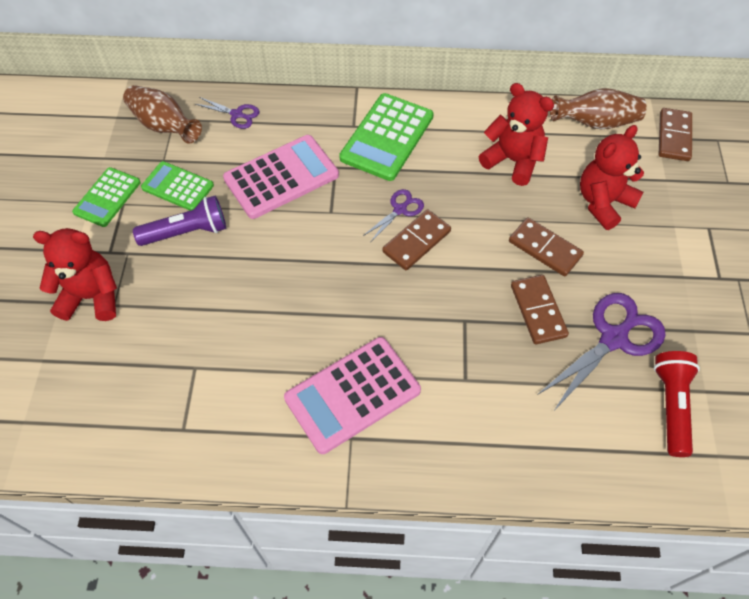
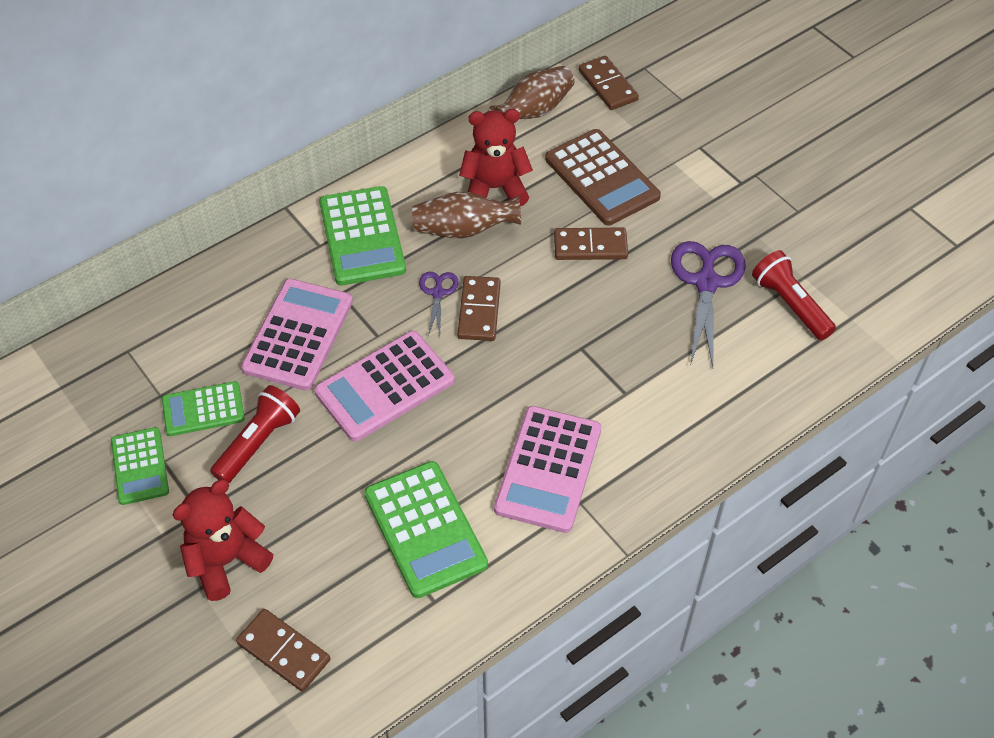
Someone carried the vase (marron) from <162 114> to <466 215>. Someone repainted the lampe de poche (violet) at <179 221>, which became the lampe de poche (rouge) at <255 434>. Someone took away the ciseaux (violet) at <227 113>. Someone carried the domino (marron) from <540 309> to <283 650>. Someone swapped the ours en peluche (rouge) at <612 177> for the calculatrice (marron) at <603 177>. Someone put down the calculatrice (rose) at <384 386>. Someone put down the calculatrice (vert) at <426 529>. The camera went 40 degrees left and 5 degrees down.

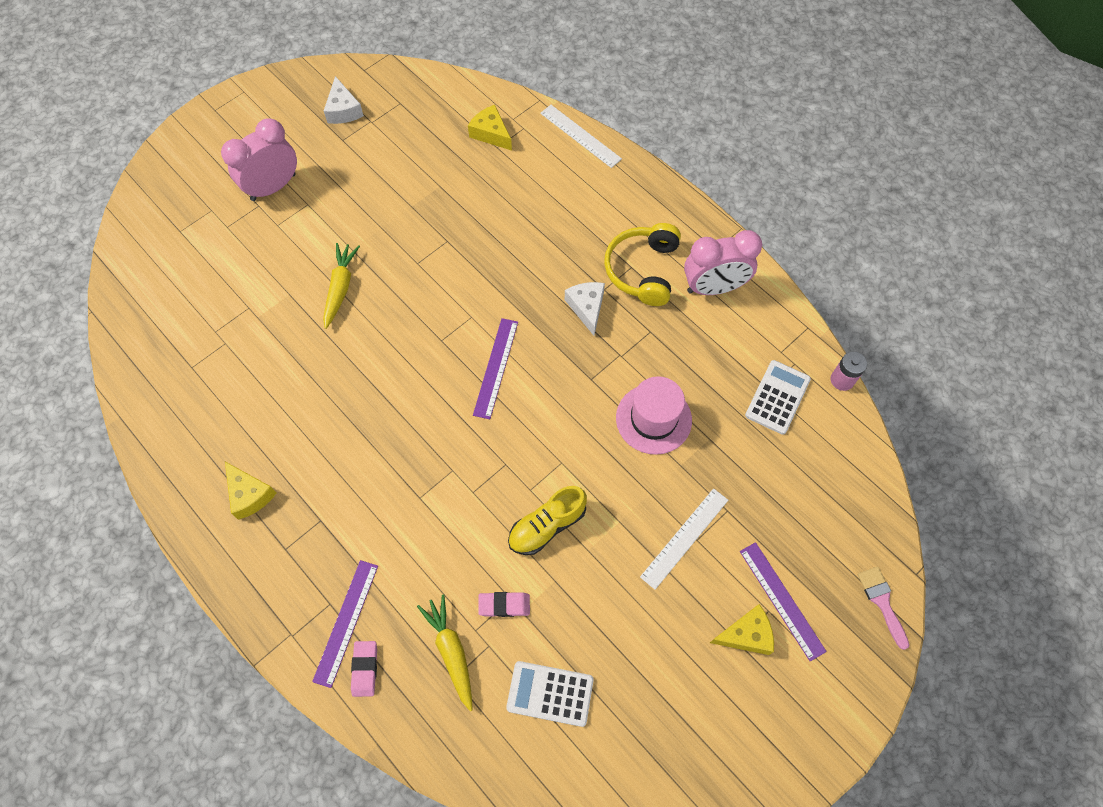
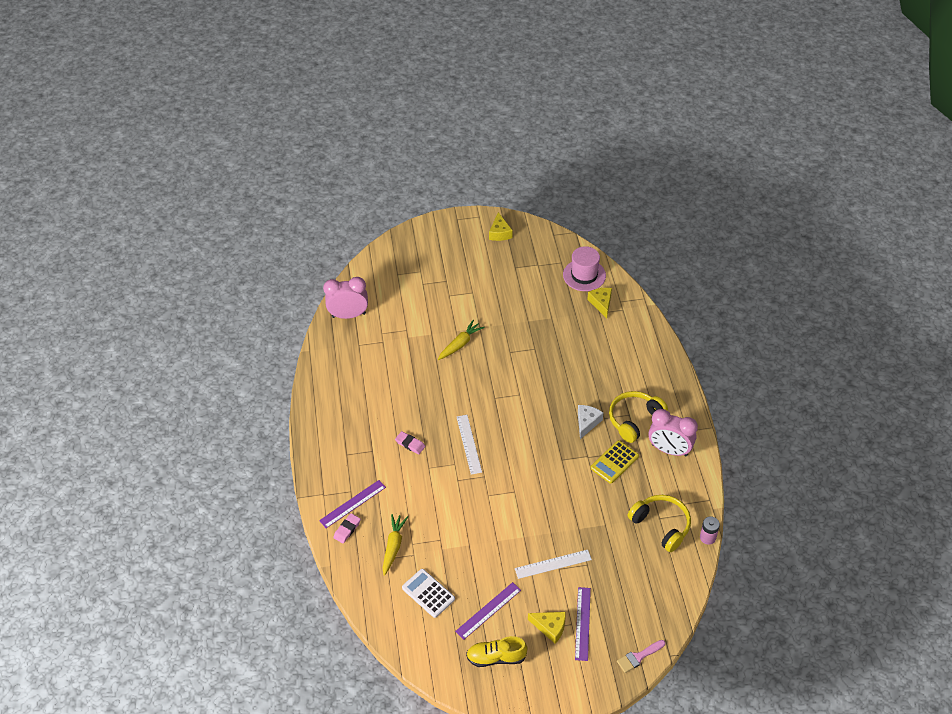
Someone carried the réveil (rose) from <259 159> to <345 298>. Someone carried the fromage (jaune) from <251 491> to <501 226>. Someone took away the fromage (blanc) at <344 100>. Someone carried the règle (violet) from <495 368> to <488 611>. Someone carried the gomme (rose) from <504 604> to <410 442>. Someone carried the chaussure (jaune) from <547 520> to <497 651>. Someone carried the règle (blanc) from <581 136> to <469 445>. Someone carried the chapeau (rose) from <654 415> to <584 268>. Someone swapped the calculatrice (blanc) at <778 397> for the casque audio (jaune) at <659 523>. Someone rotated the pinceau (rose) at <883 608> by 135 degrees counterclockwise. Someone put down the calculatrice (jaune) at <615 461>. The camera went 35 degrees right and 15 degrees down.

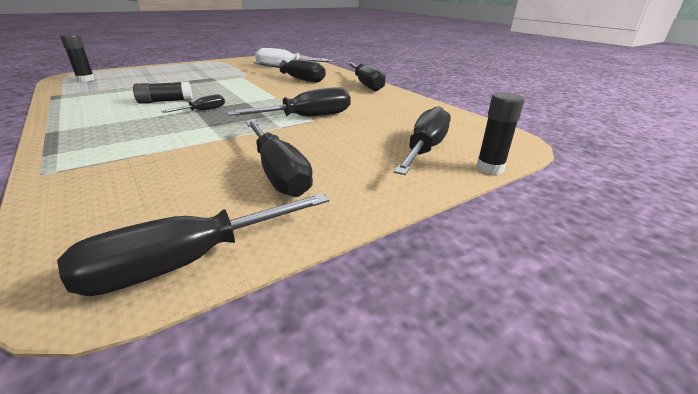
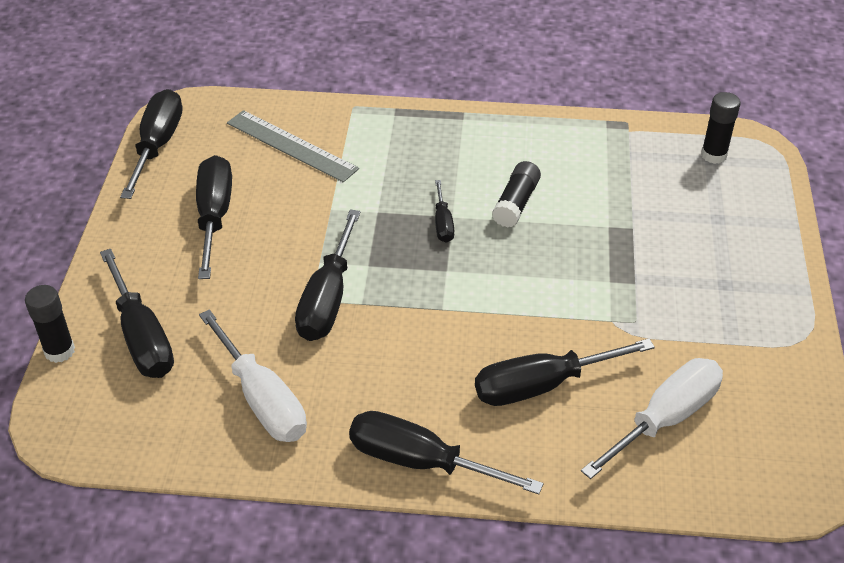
Someone rotated the tournevis (noir) at <279 158> by 75 degrees clockwise. Someone put down the tournevis (blanc) at <253 375>. Someone put down the règle (gris) at <293 146>. The camera went 130 degrees right and 15 degrees up.

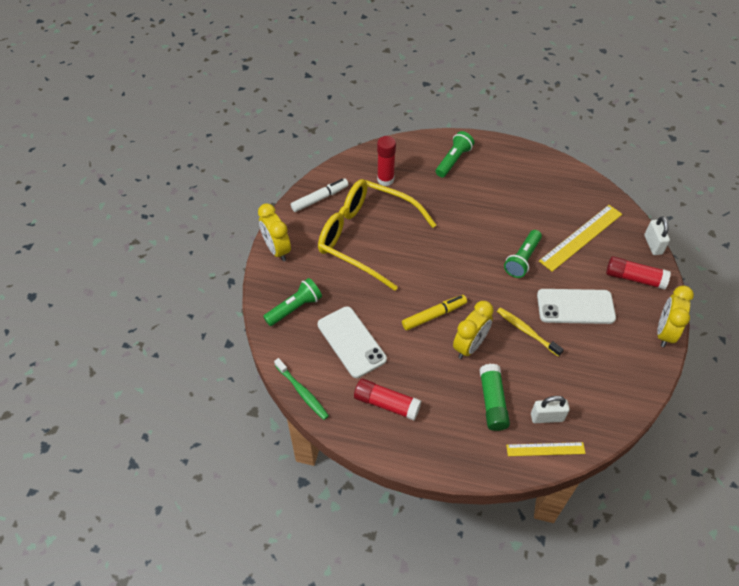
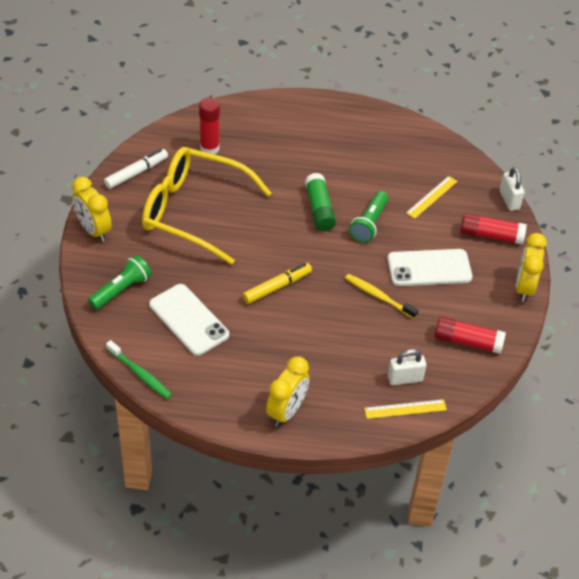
Someone carried the bâton de colle (rouge) from <387 400> to <470 335>. Someone took away the lampe de poche (vert) at <455 154>. Someone carried the réveil (jaune) from <473 330> to <288 391>. Someone carried the bâton de colle (vert) from <494 397> to <320 202>. Someone scaled the règle (jaune) at <580 238> by 0.59. The camera went 10 degrees left and 5 degrees down.

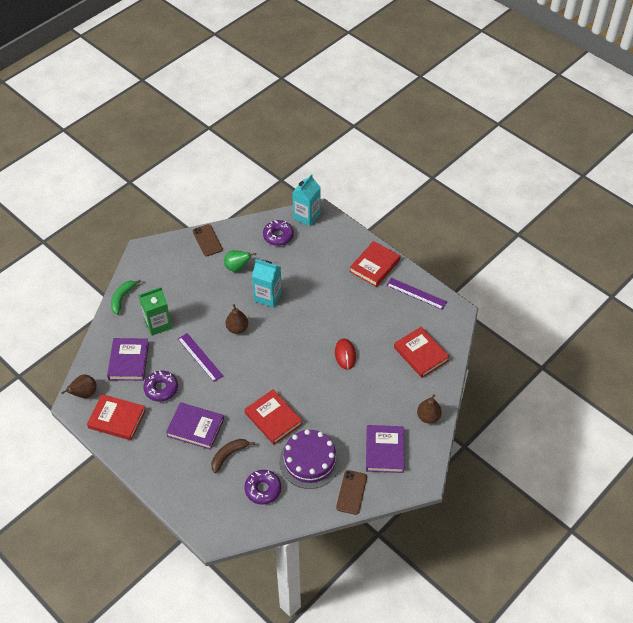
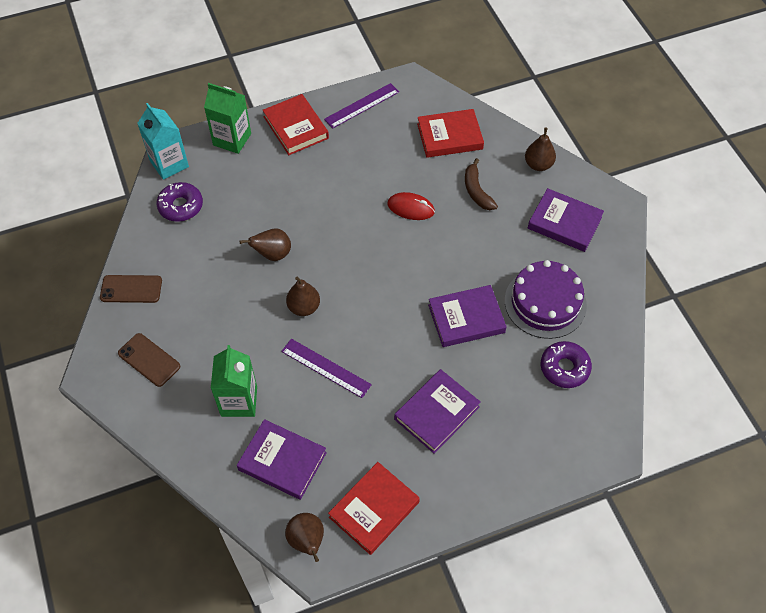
Someone took away the banane (vert) at <126 297>. Someone took away the beignet (violet) at <160 386>. Someone rotated the règle (violet) at <200 357> by 45 degrees clockwise. Someone carried the banane (marron) from <233 456> to <481 184>. Someone took away the poire (vert) at <240 261>. Someone repainted the livre (rouge) at <273 417>, which became the livre (violet) at <467 316>. Someone swapped the brique de lait (turquoise) at <267 283> for the poire (marron) at <265 244>. Someone carried the téléphone (marron) from <351 492> to <149 360>. Someone put down the brique de lait (vert) at <227 118>. The camera went 65 degrees left and 5 degrees up.

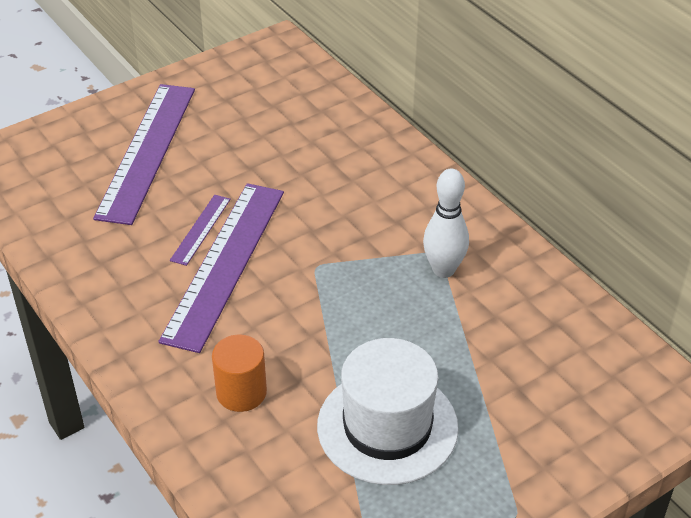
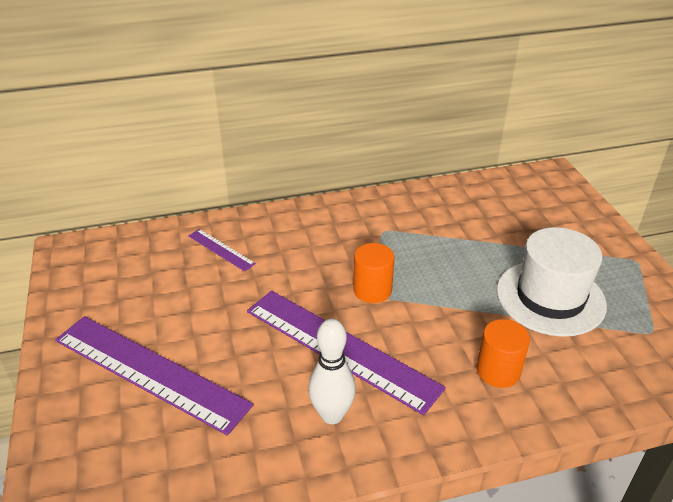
Someone carried the règle (violet) from <200 230> to <222 250>. Someone carried the quille (blanc) from <446 223> to <332 371>. Someone put down the cylindre (orange) at <373 273>. The camera went 70 degrees left and 5 degrees down.

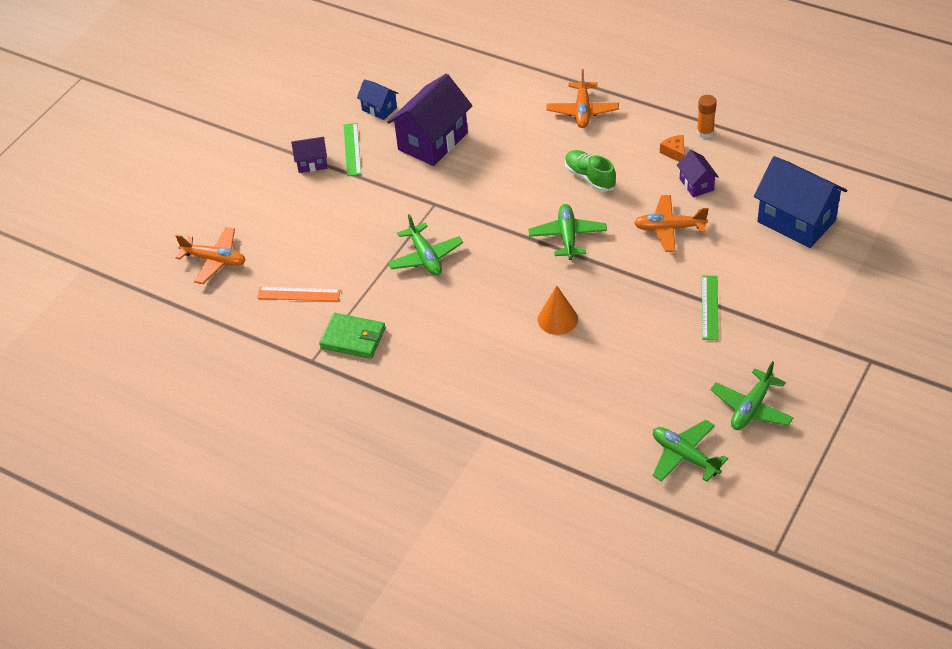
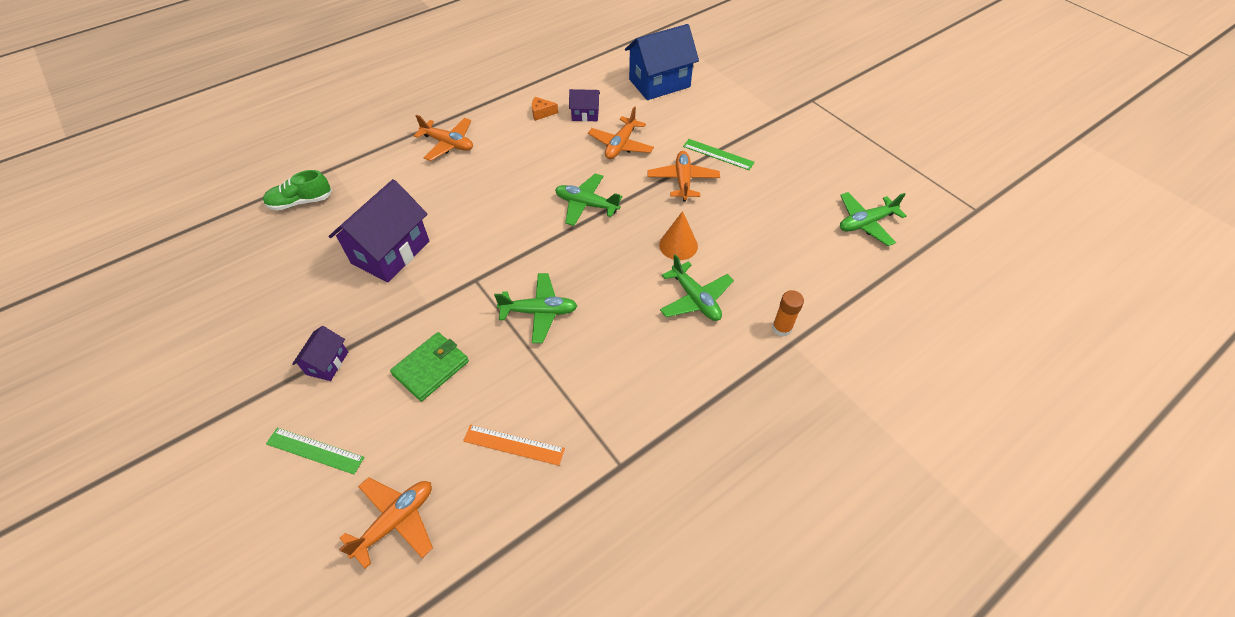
Someone rotated the règle (orange) at <299 294> by 75 degrees clockwise. Someone carried the portefeuille (vert) from <352 336> to <429 366>. Someone carried the règle (vert) from <352 149> to <315 451>. Someone took away the maison (bleu) at <377 99>. Someone rotated the maison (violet) at <429 120> by 60 degrees clockwise. Someone carried the chaussure (vert) from <590 171> to <297 190>. Someone carried the bâton de colle (orange) from <707 117> to <788 313>. Someone carried the avion (vert) from <752 395> to <697 287>. Someone put down the avion (orange) at <684 176>. The camera went 70 degrees left and 5 degrees up.

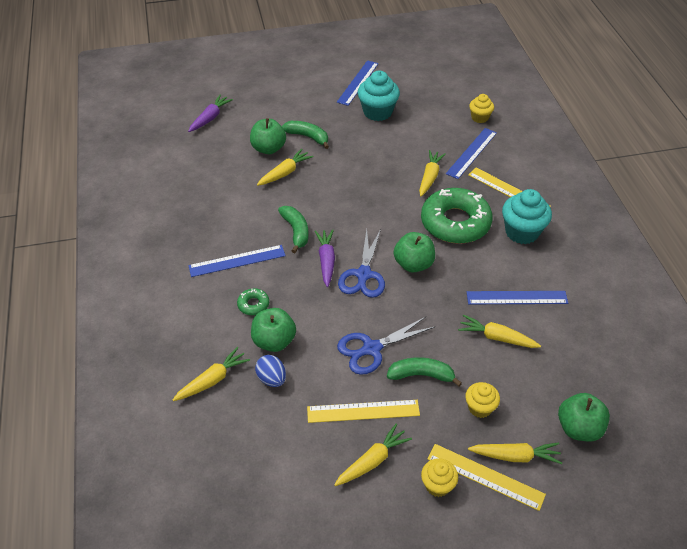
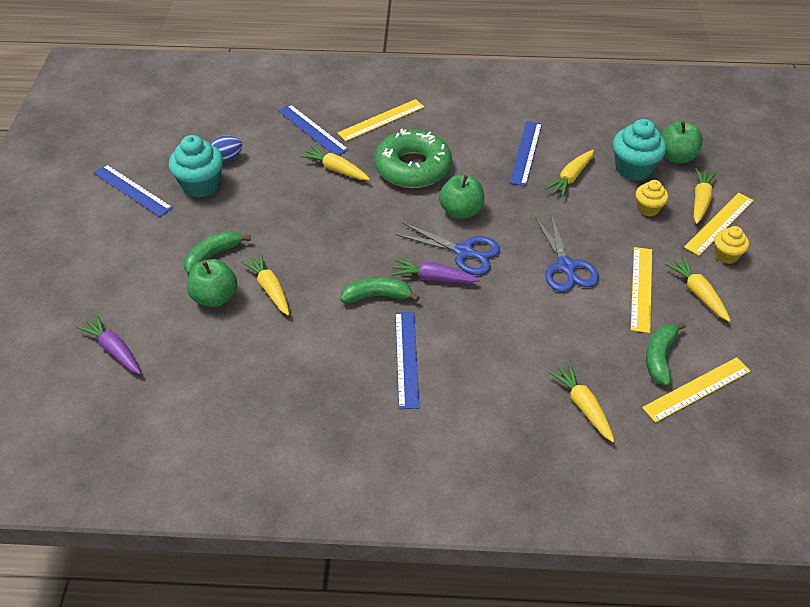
Someone took away the beignet (vert) at <253 301>. Someone took away the pomme (vert) at <273 330>. Someone carried the œuf (bleu) from <270 371> to <226 148>. Someone carried the banane (vert) from <424 371> to <666 354>. Someone took away the muffin (jaune) at <481 108>. Someone carried the muffin (turquoise) from <527 216> to <639 150>. Someone put down the règle (jaune) at <696 390>. The camera went 75 degrees left and 0 degrees up.

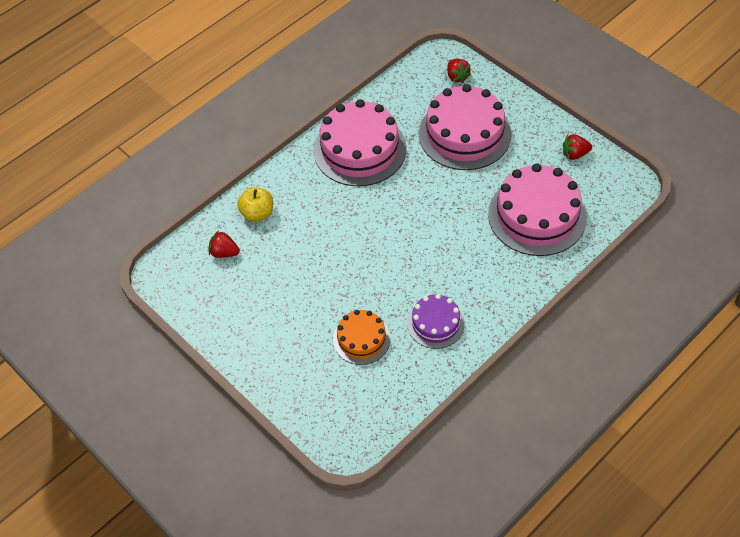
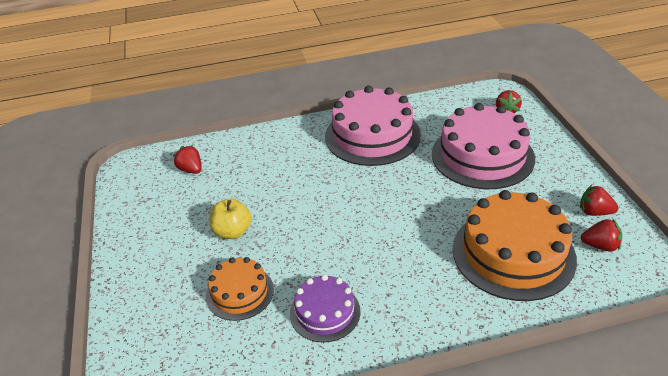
Someone carried the pomme (jaune) from <255 204> to <231 219>. Someone repainted the gâteau (rose) at <537 209>, which became the gâteau (orange) at <515 245>. Someone put down the fraise (rouge) at <601 235>. The camera went 30 degrees right and 15 degrees down.

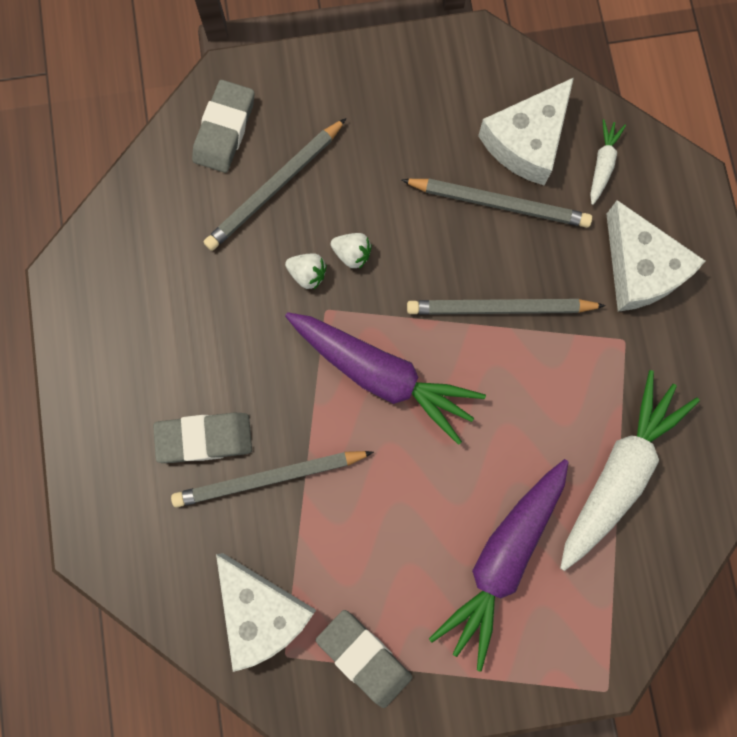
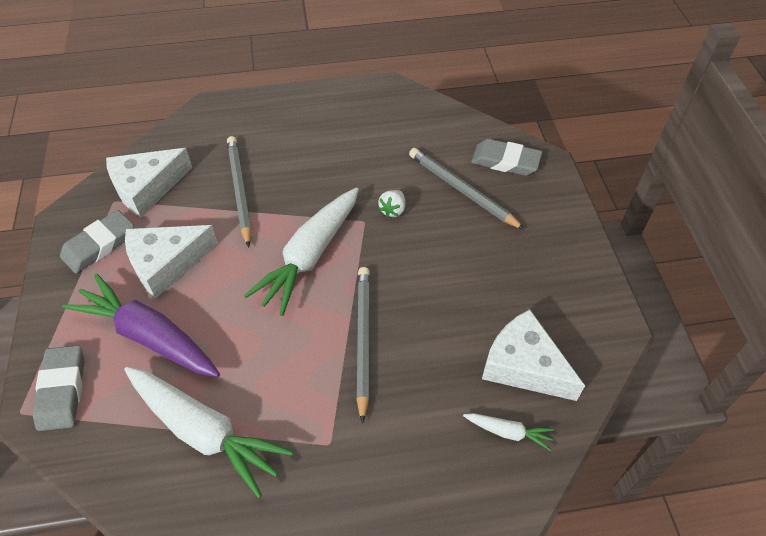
Someone carried the gomme (gris) from <202 438> to <58 388>. Someone repainted the carotte (violet) at <385 378>, which became the carotte (blanc) at <301 252>. Someone took away the fraise (blanc) at <351 251>. Someone took away the crayon (gris) at <496 203>. Someone carried the fromage (blanc) from <655 256> to <171 262>. The camera went 90 degrees right and 25 degrees down.

